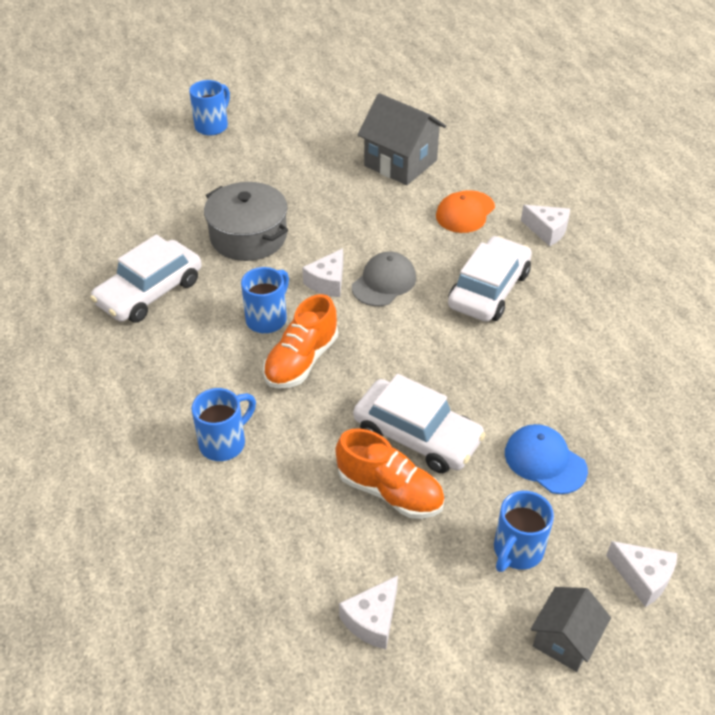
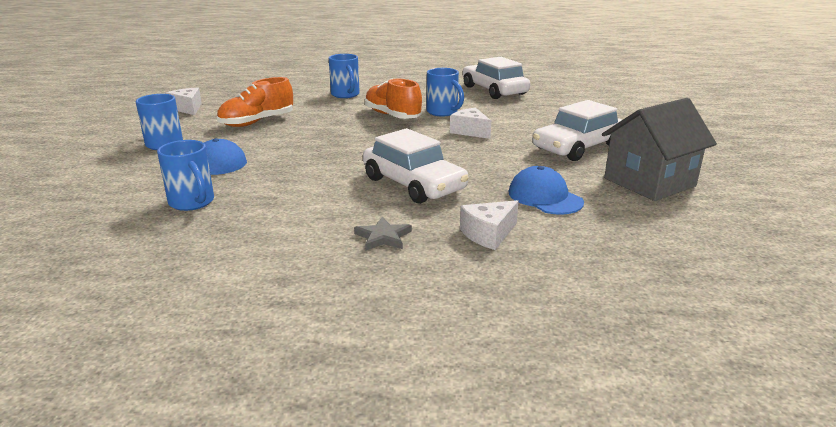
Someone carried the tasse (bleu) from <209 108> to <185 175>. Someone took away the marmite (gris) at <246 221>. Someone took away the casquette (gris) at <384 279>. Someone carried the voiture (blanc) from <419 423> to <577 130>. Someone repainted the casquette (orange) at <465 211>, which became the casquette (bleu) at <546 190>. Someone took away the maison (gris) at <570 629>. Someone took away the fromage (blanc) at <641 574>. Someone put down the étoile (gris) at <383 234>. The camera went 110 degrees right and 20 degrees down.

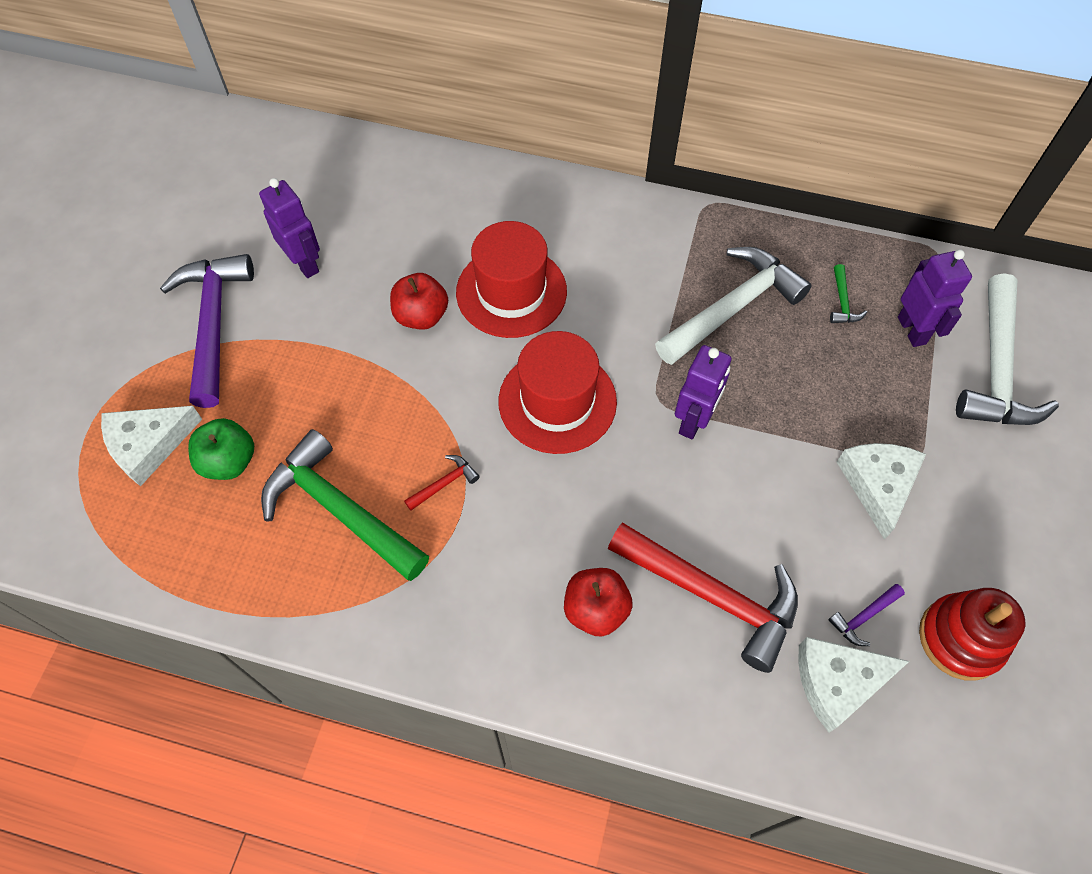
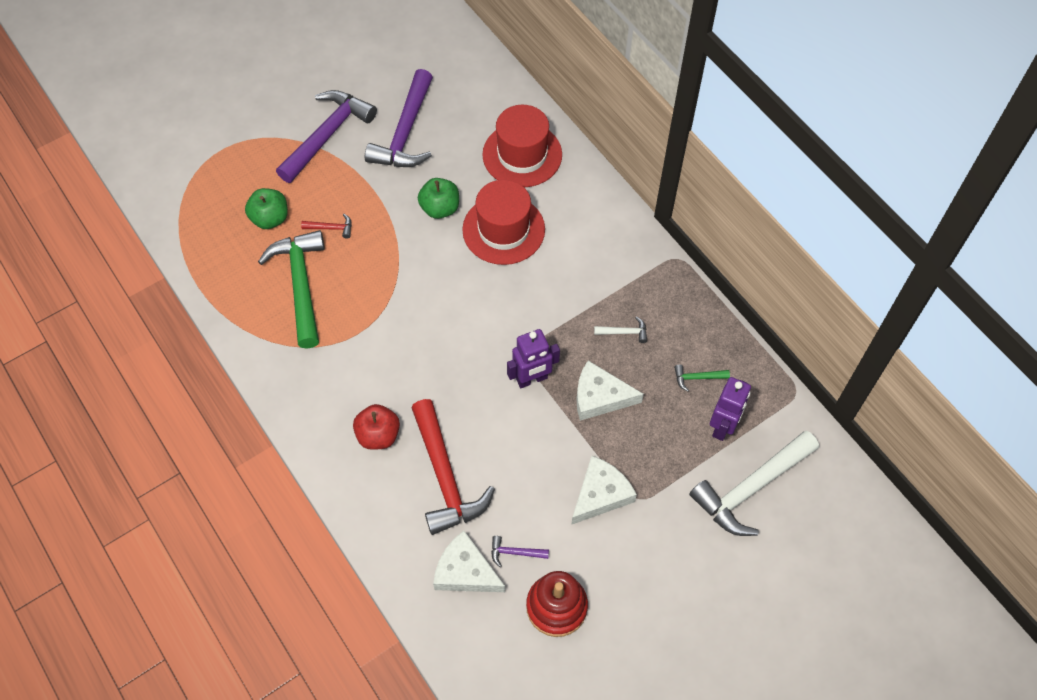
Someone carried the fromage (blanc) from <151 446> to <610 391>. Someone swapped the robot (violet) at <289 228> for the marteau (violet) at <399 118>. Someone repainted the pomme (rouge) at <419 301>, which became the pomme (vert) at <438 198>. Someone carried the marteau (rouge) from <442 483> to <326 226>. Someone carried the chapeau (rouge) from <557 392> to <522 146>. Someone scaled the marteau (blanc) at <733 306> by 0.41. Someone rotated the marteau (vert) at <848 293> by 45 degrees clockwise. The camera went 40 degrees right and 0 degrees up.

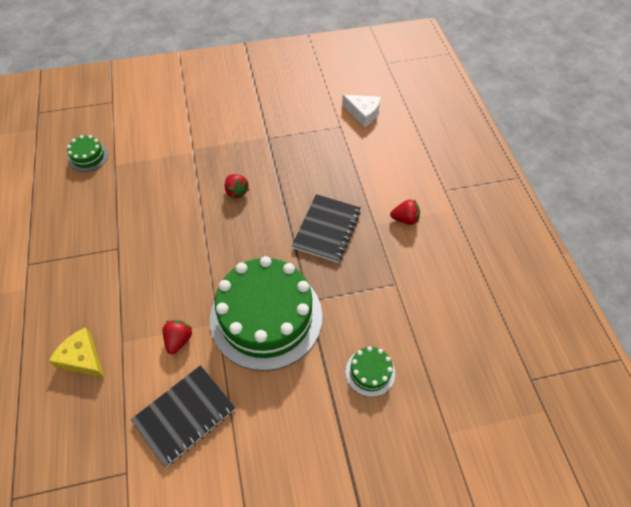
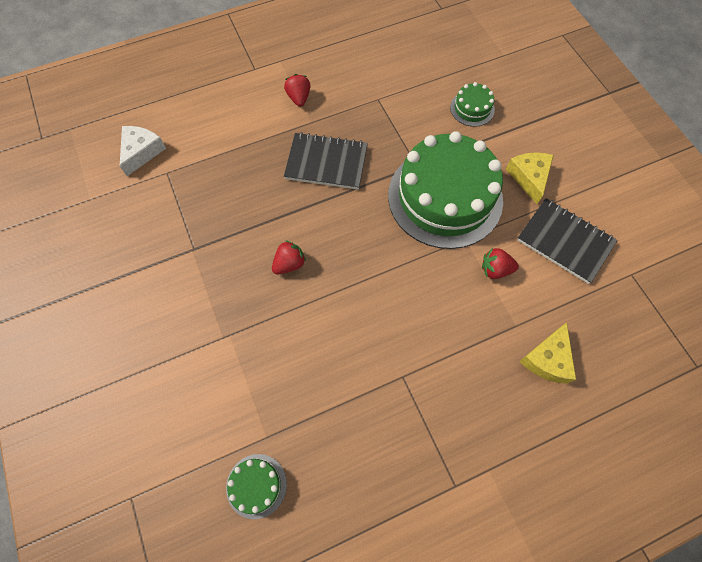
Someone put down the fromage (jaune) at <530 178>. The camera went 100 degrees left and 10 degrees up.

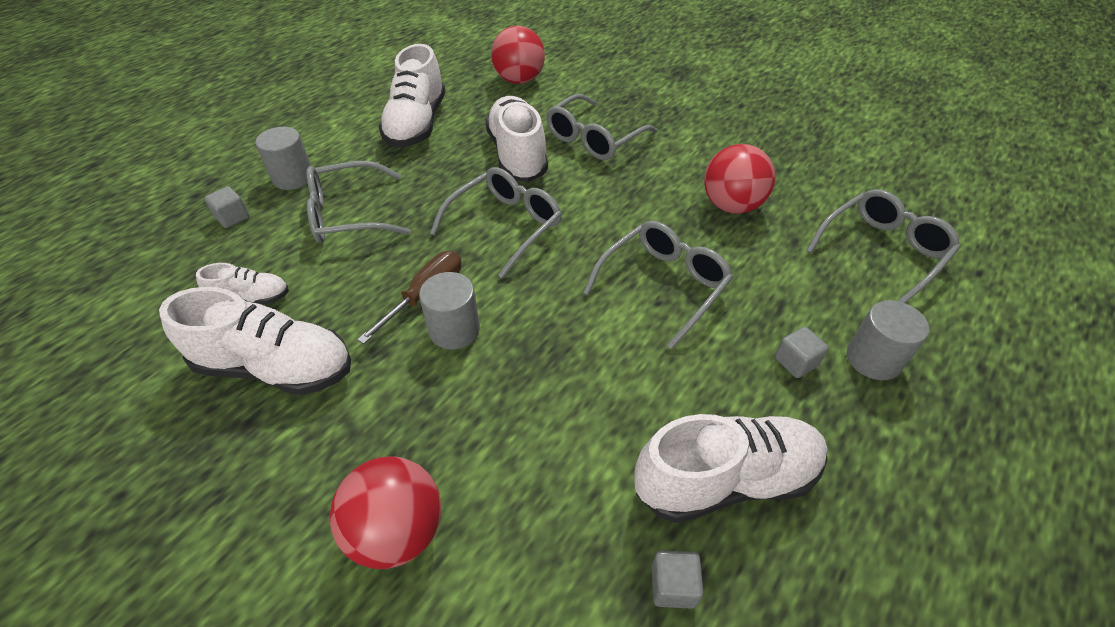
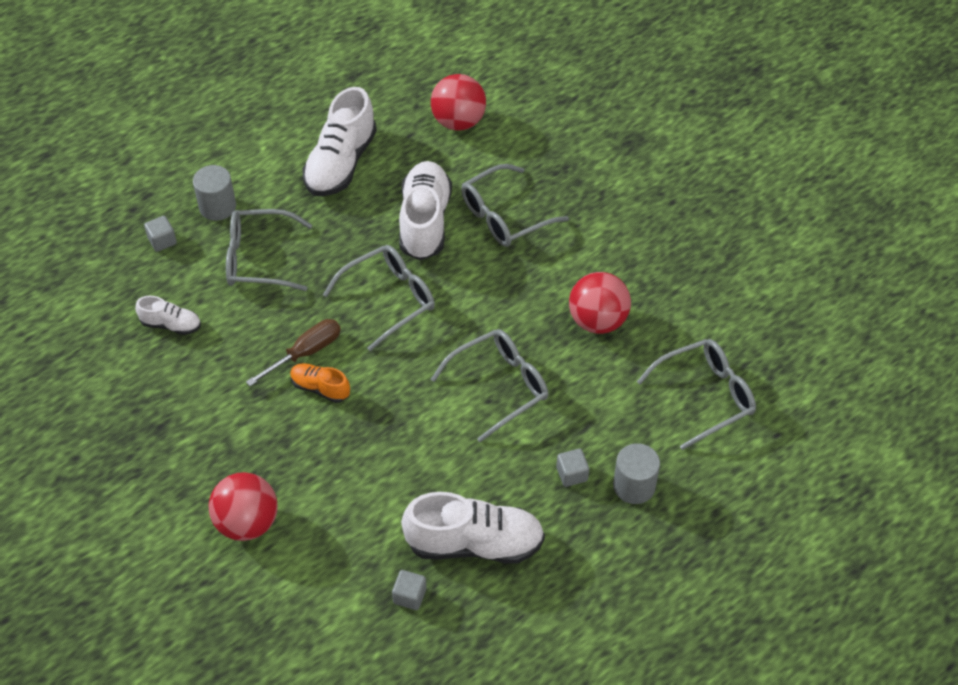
Someone took away the chaussure (blanc) at <255 341>. Someone swapped the cylindre (gris) at <449 310> for the chaussure (orange) at <320 383>. The camera went 15 degrees right and 5 degrees up.

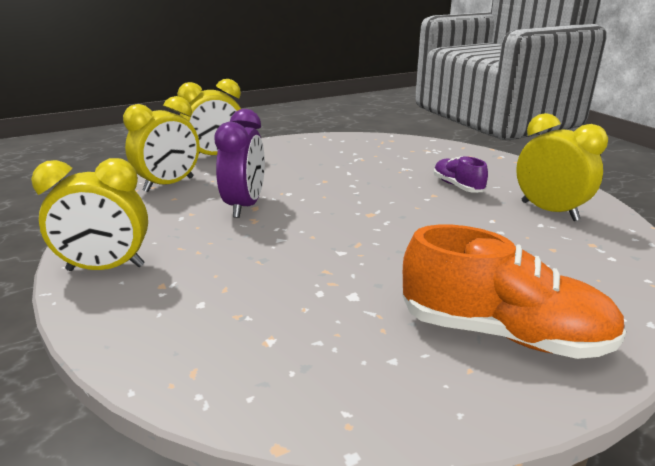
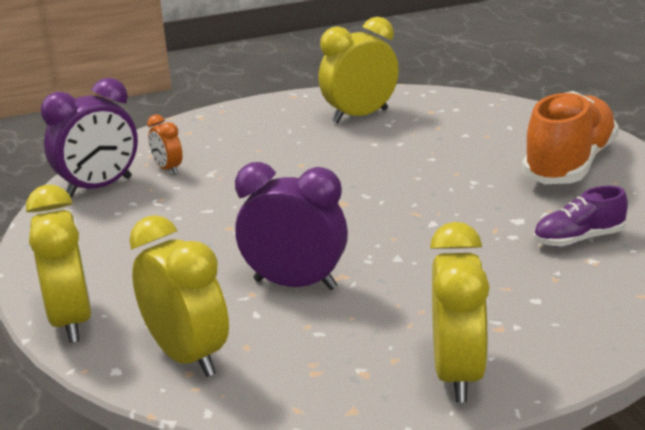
Someone carried the chaussure (violet) from <461 174> to <581 216>. Someone put down the réveil (violet) at <89 138>. Someone put down the réveil (orange) at <165 144>. The camera went 80 degrees left and 0 degrees up.

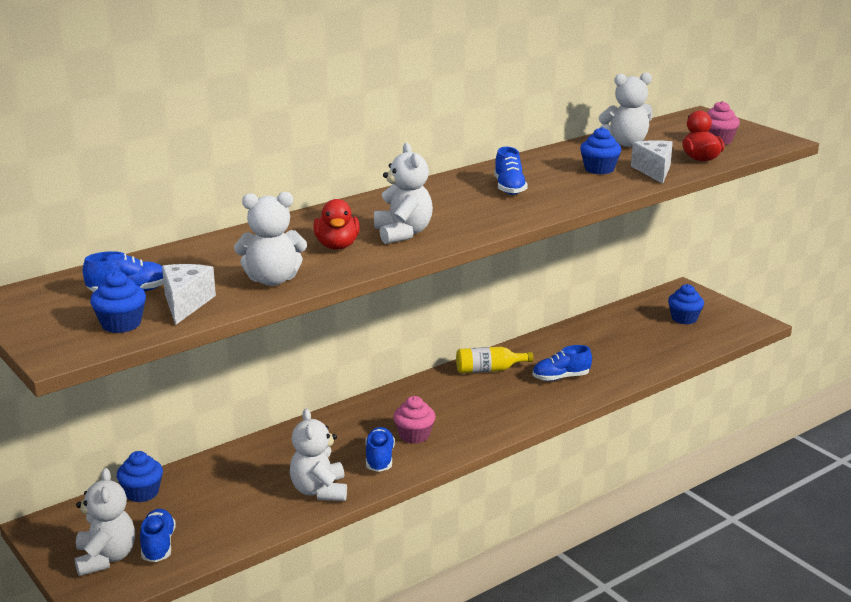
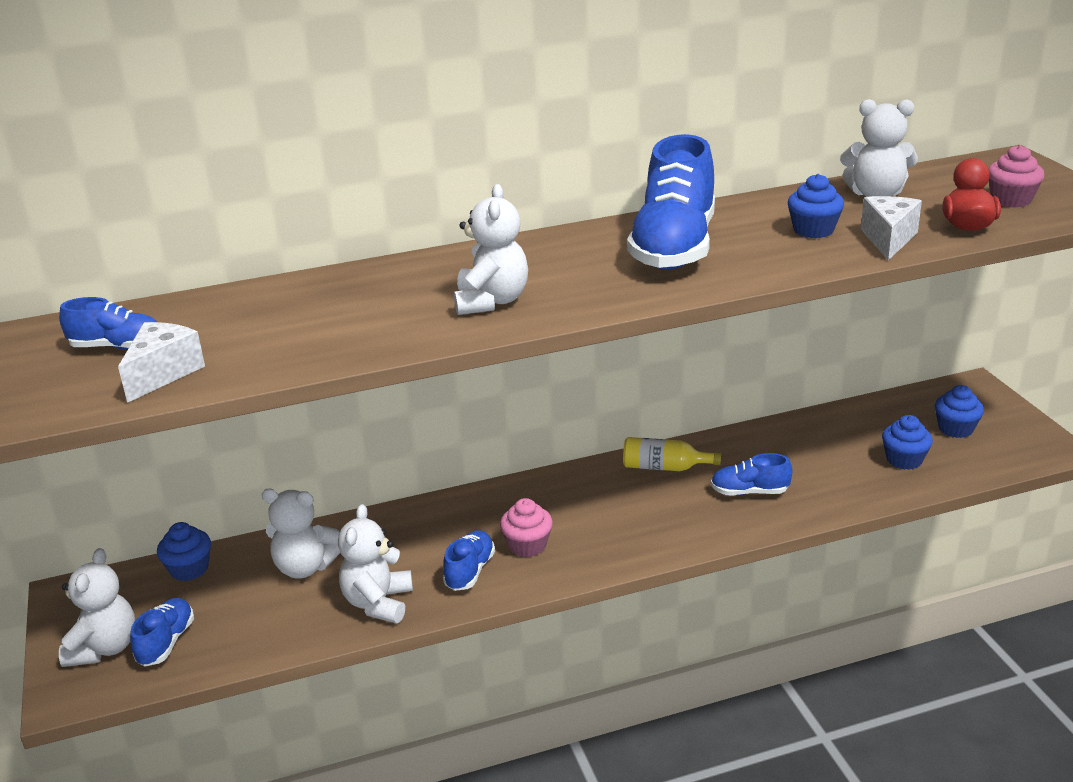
Someone carried the muffin (bleu) from <118 302> to <907 442>. Someone carried the ours en peluche (blanc) from <270 239> to <301 534>. Someone took away the canard (rouge) at <336 224>. Someone scaled the chaussure (bleu) at <511 171> by 2.02. The camera went 20 degrees right and 5 degrees up.

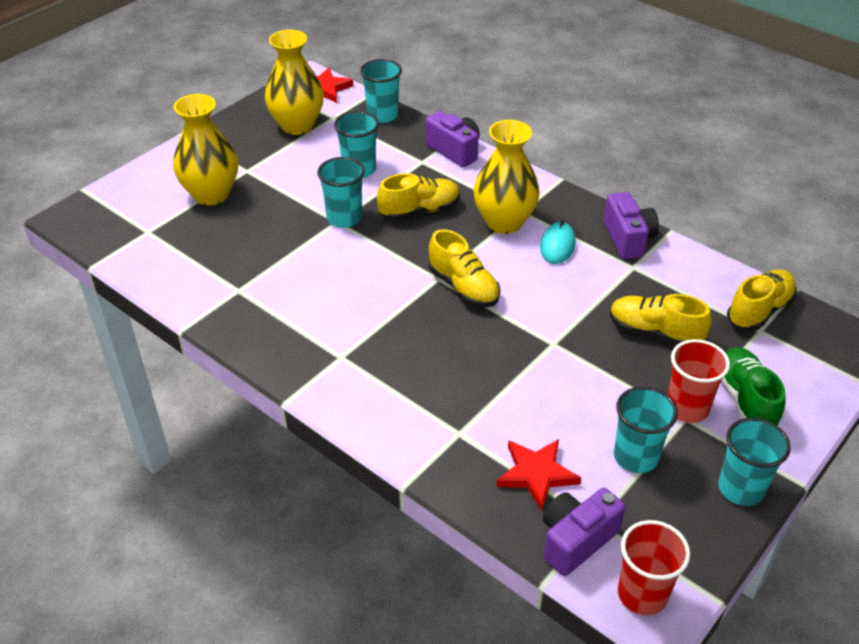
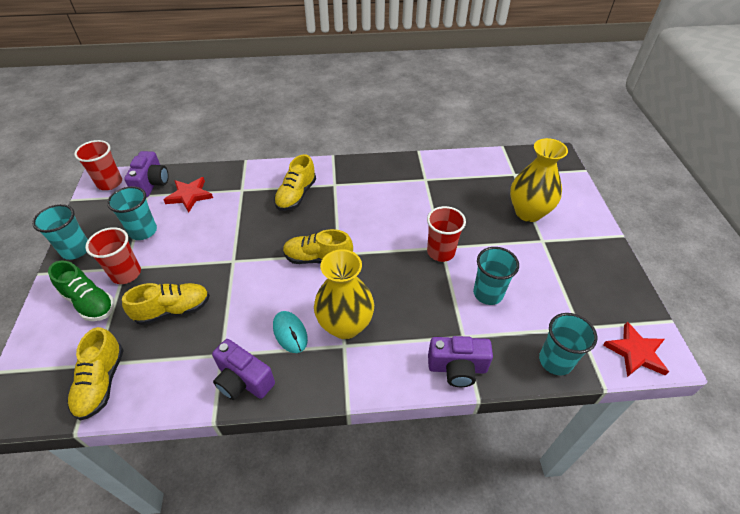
Someone took away the vase (jaune) at <294 82>. Someone repainted the gobelet (turquoise) at <341 192>, which became the gobelet (rouge) at <446 234>. Someone carried the chaussure (jaune) from <418 197> to <295 182>. The camera went 135 degrees right and 5 degrees up.

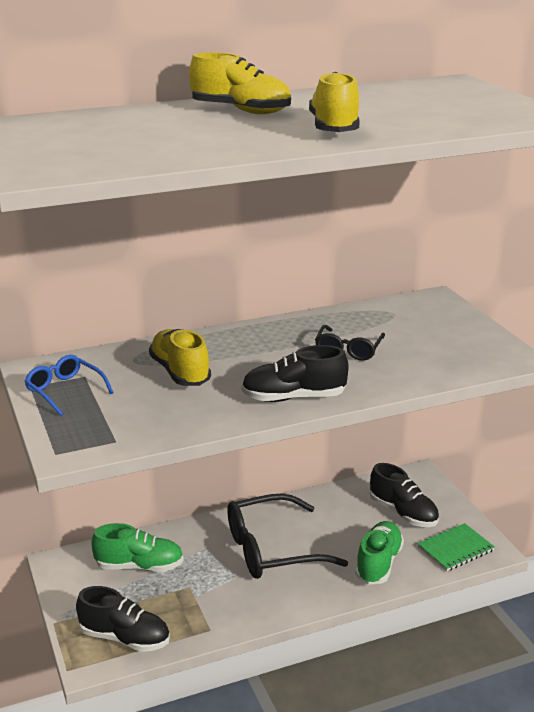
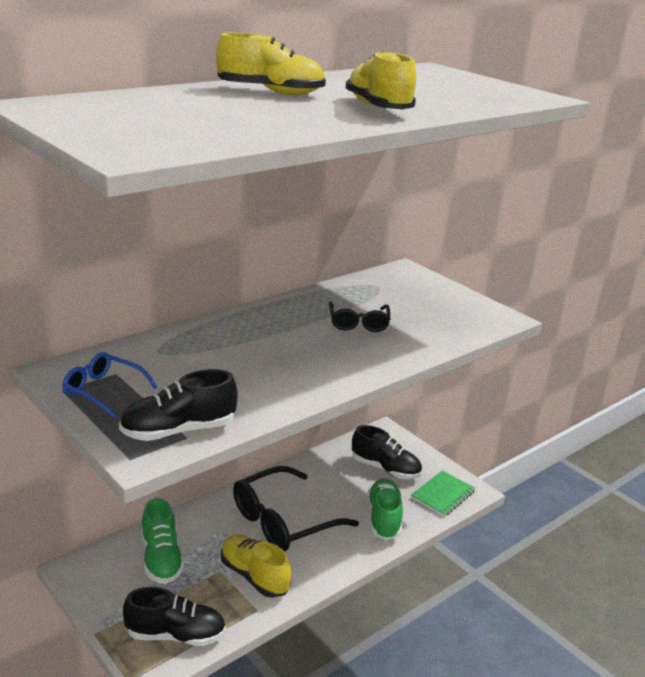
Someone rotated the chaussure (vert) at <137 547> by 90 degrees clockwise. Someone carried the chaussure (jaune) from <180 357> to <256 566>. Someone carried the chaussure (noir) from <295 373> to <178 405>. The camera went 20 degrees left and 0 degrees up.

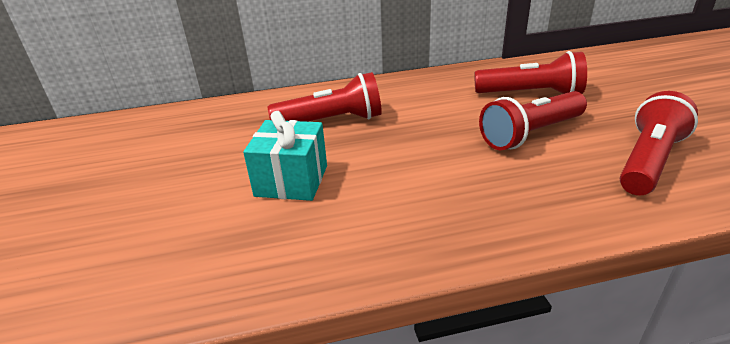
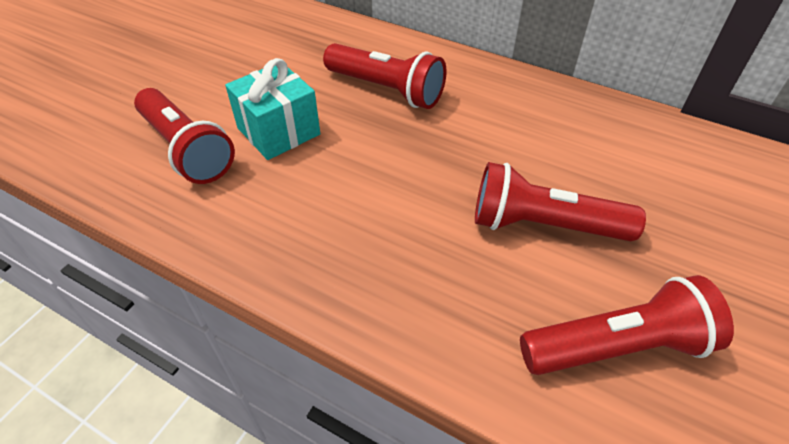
Someone carried the lampe de poche (rouge) from <530 72> to <184 136>. The camera went 40 degrees right and 15 degrees up.

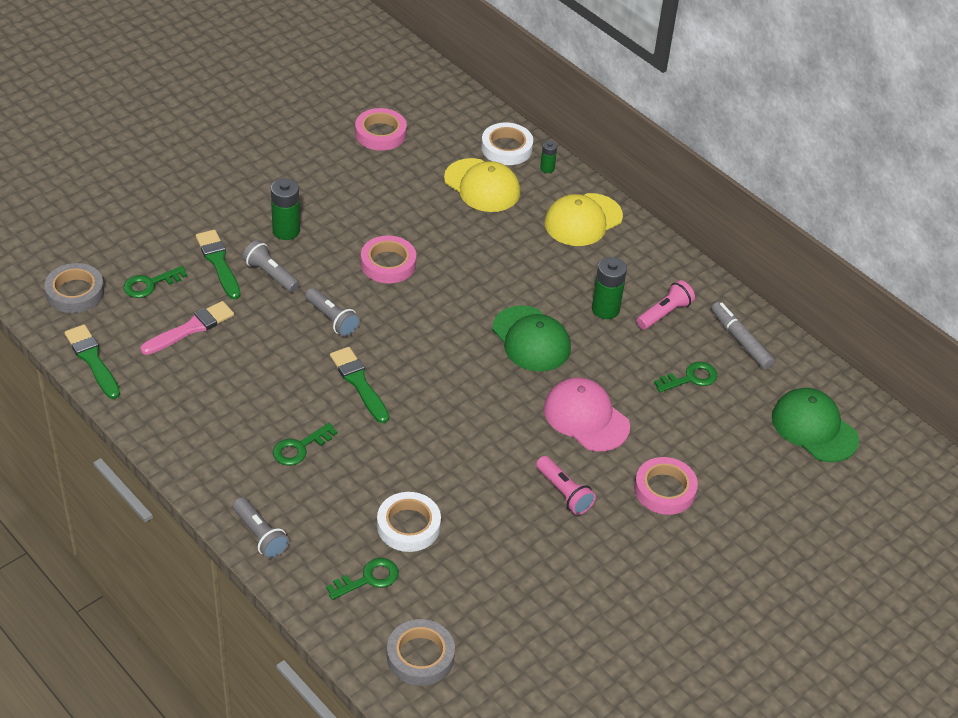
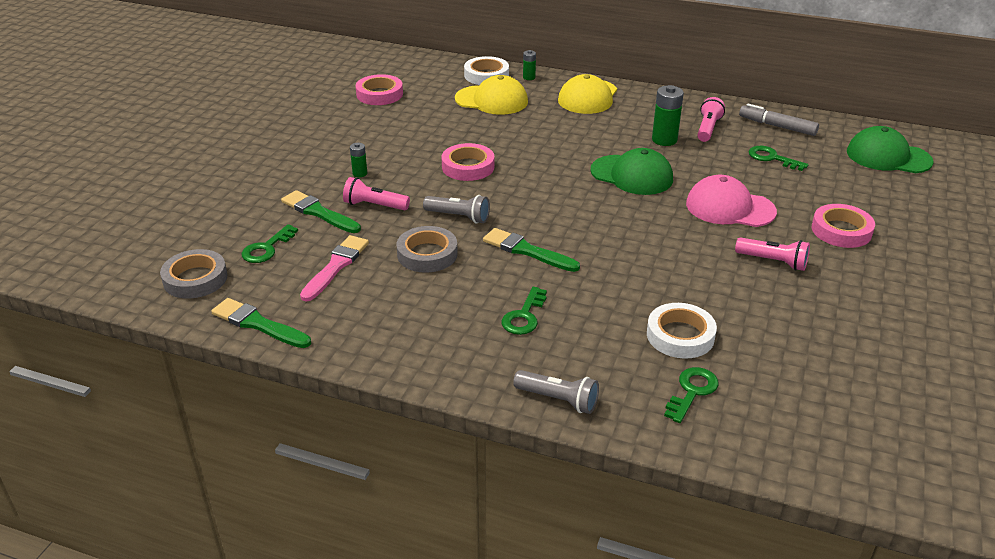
Someone repainted the lampe de poche (gris) at <271 266>, which became the lampe de poche (rose) at <376 193>. Someone scaled the pile (vert) at <285 209> by 0.55. Someone carried the ruban adhésif (gris) from <421 652> to <427 249>. Someone rotated the clé (vert) at <685 377> by 90 degrees counterclockwise. The camera went 25 degrees left and 10 degrees down.

